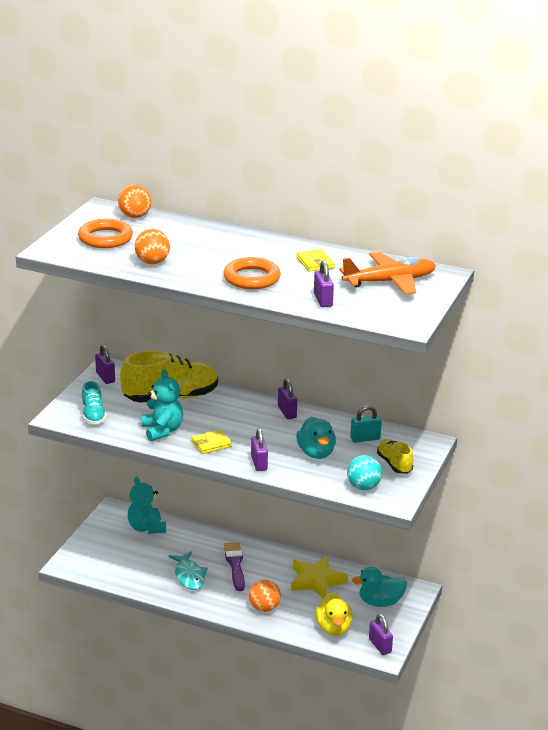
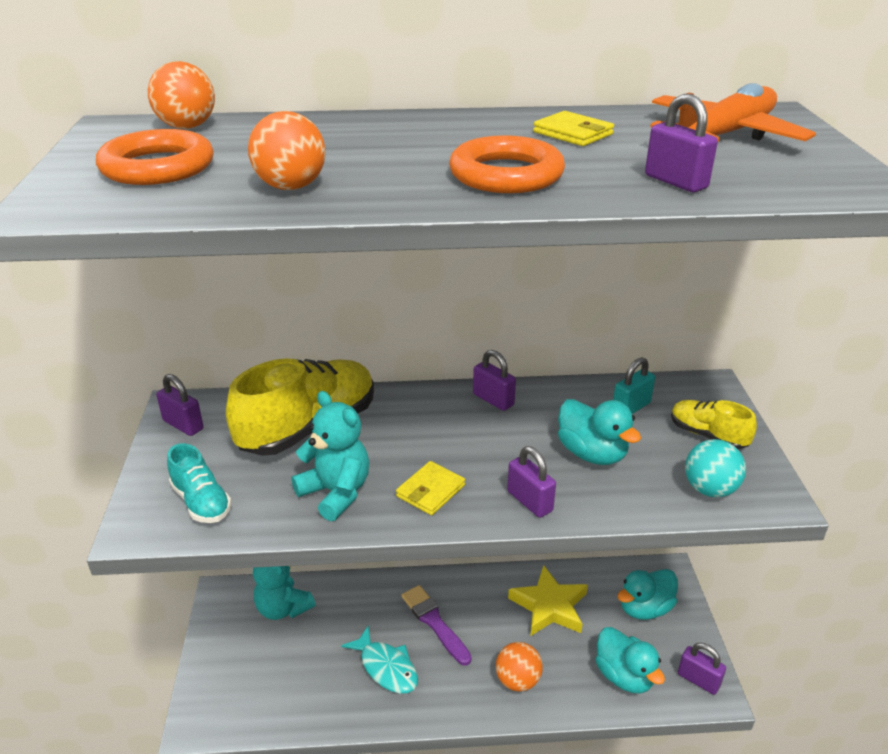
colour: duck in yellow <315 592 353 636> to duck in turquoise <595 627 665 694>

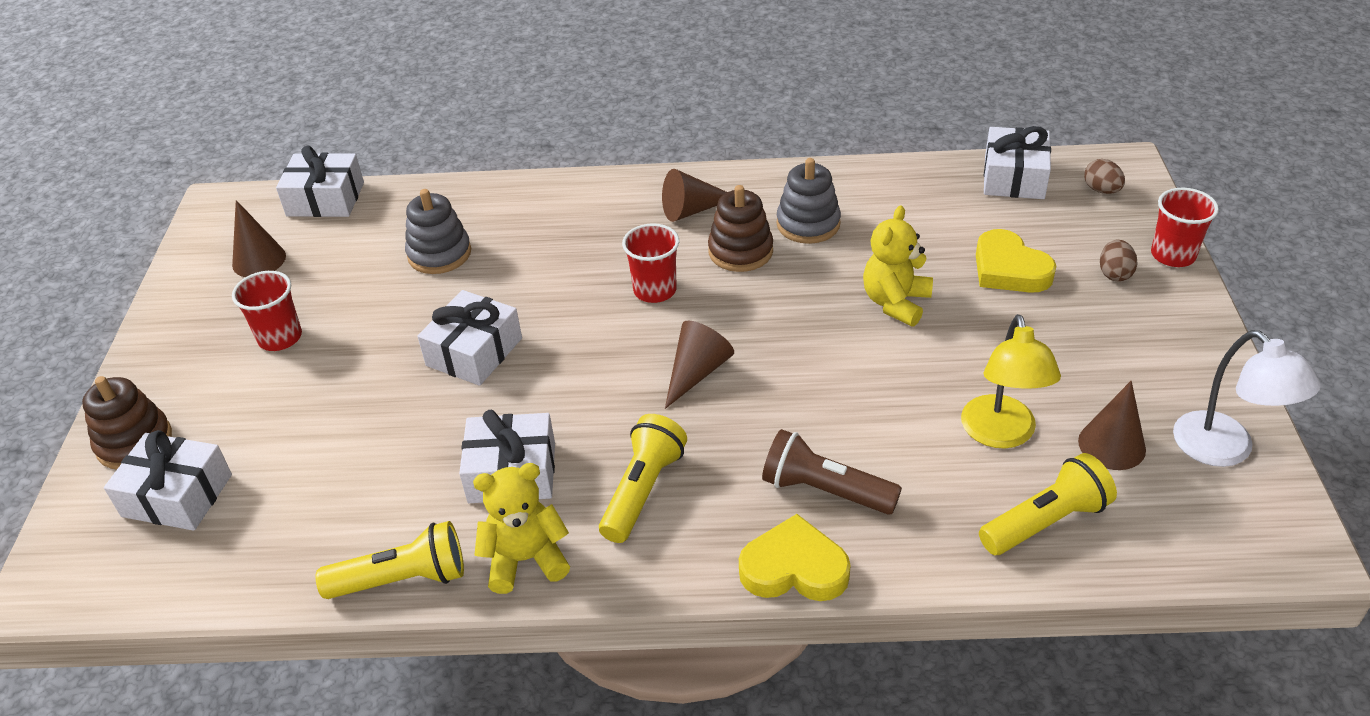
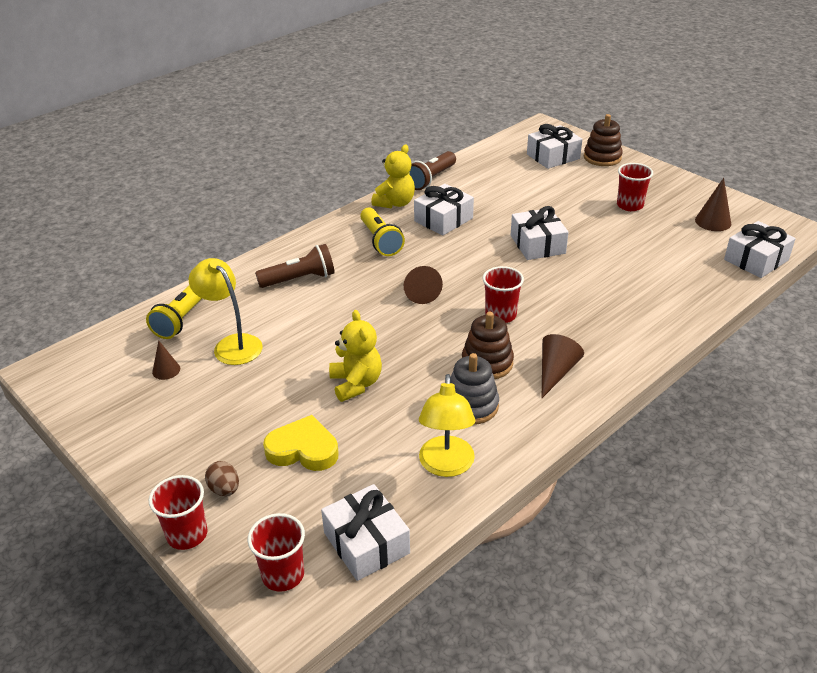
missing: stacking toy in grey <405 189 471 274>; heart in yellow <739 514 851 601>; lamp in white <1173 330 1321 467>
appeared: lamp in yellow <419 374 475 477>
exchanged: egg in brown <1084 159 1125 194> to cup in red <248 513 305 592>
colour: flashlight in yellow <315 521 464 599> to flashlight in brown <409 151 456 190>
size: cone in brown <1078 381 1146 470> = <152 340 180 380> x0.64

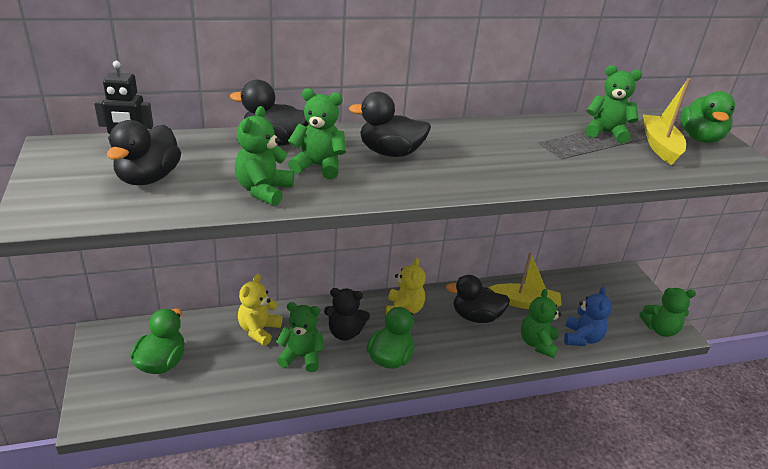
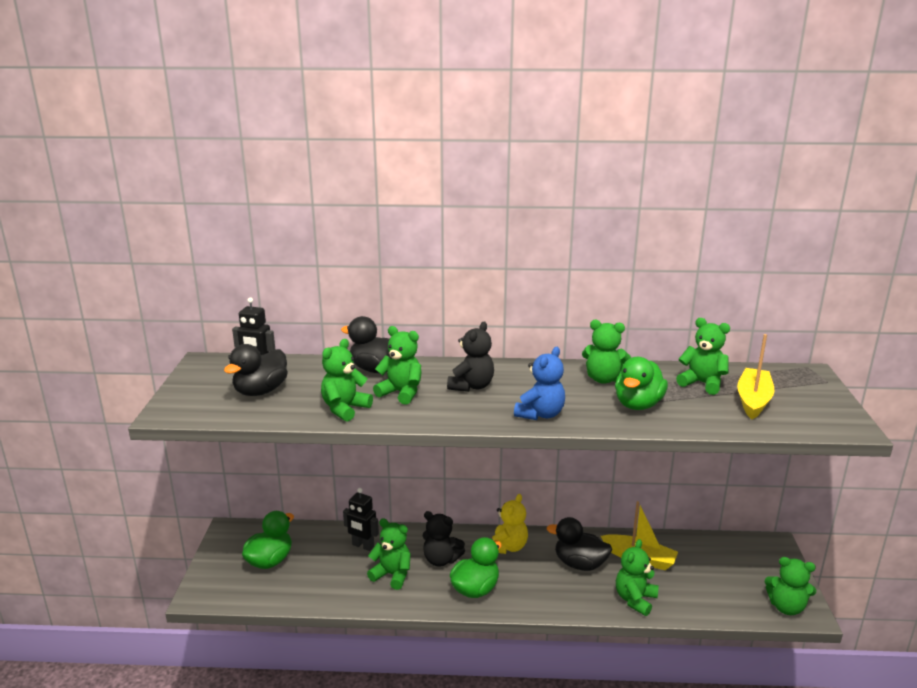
appeared: teddy bear in green <582 320 631 384>
relocated: teddy bear in blue <564 287 612 346> to <514 347 565 420>; duck in green <680 91 735 143> to <615 357 668 410>
exchanged: teddy bear in yellow <238 274 282 346> to robot in black <343 488 379 551>; duck in black <349 92 431 157> to teddy bear in black <447 322 494 392>

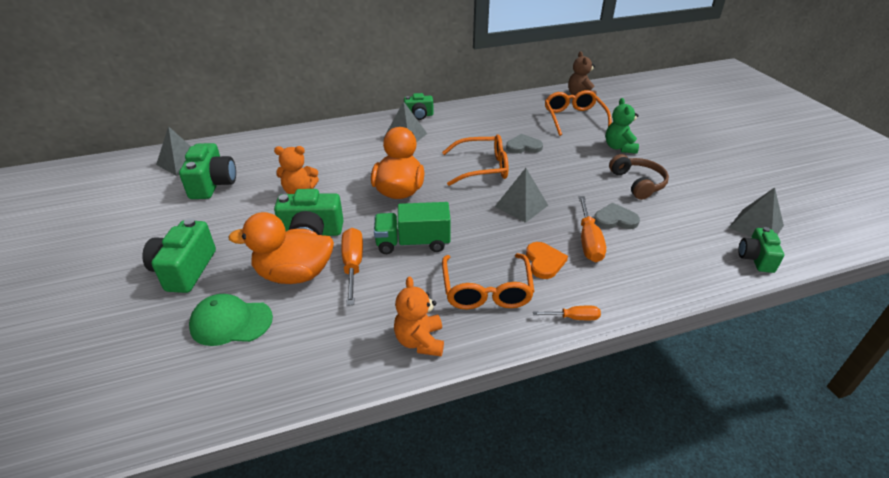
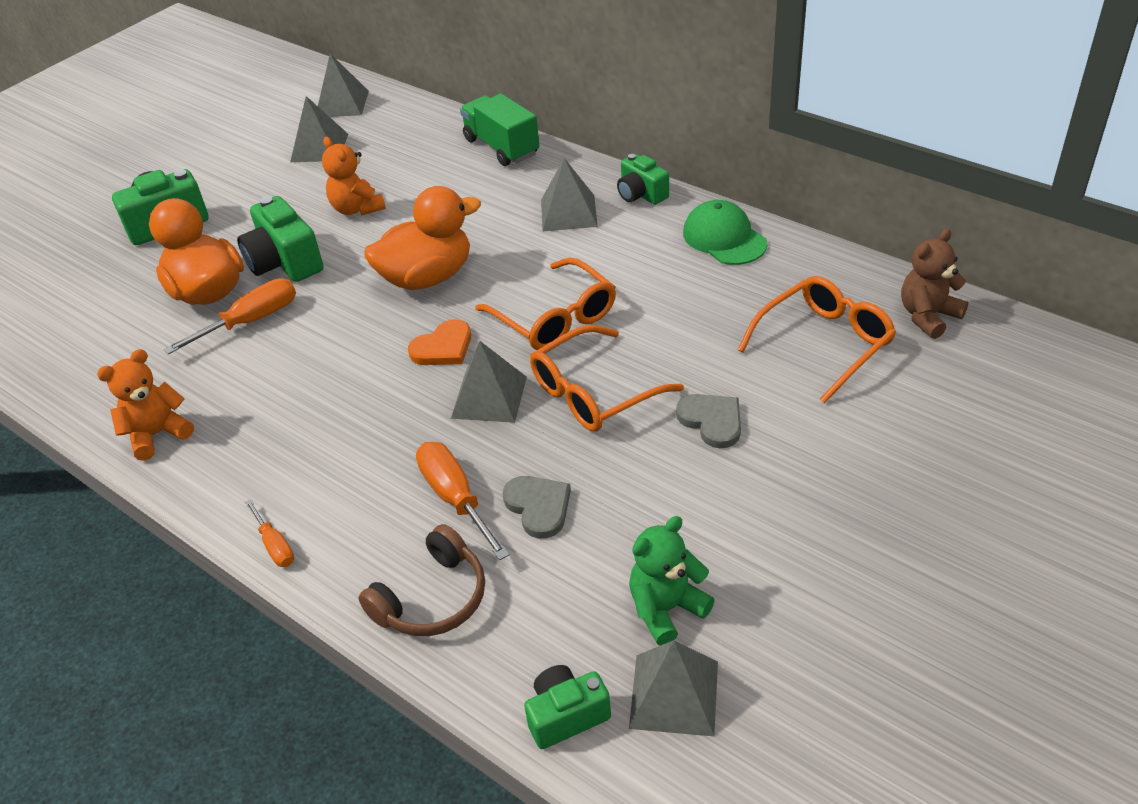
relocated: cap in green <189 294 273 346> to <683 200 768 265>; truck in green <374 202 451 254> to <460 94 540 166>; glasses in orange <442 253 534 309> to <530 325 684 432>; heart in grey <506 134 543 154> to <676 394 741 448>; heart in orange <526 242 568 279> to <408 319 471 365>; teddy bear in green <605 98 639 154> to <629 516 715 645>; headphones in brown <609 154 669 200> to <359 524 485 636>
exchanged: camera in green <179 143 236 199> to pyramid in grey <290 96 348 162>
spun: screwdriver in orange <579 196 606 262> = <416 442 509 560> 90 degrees clockwise

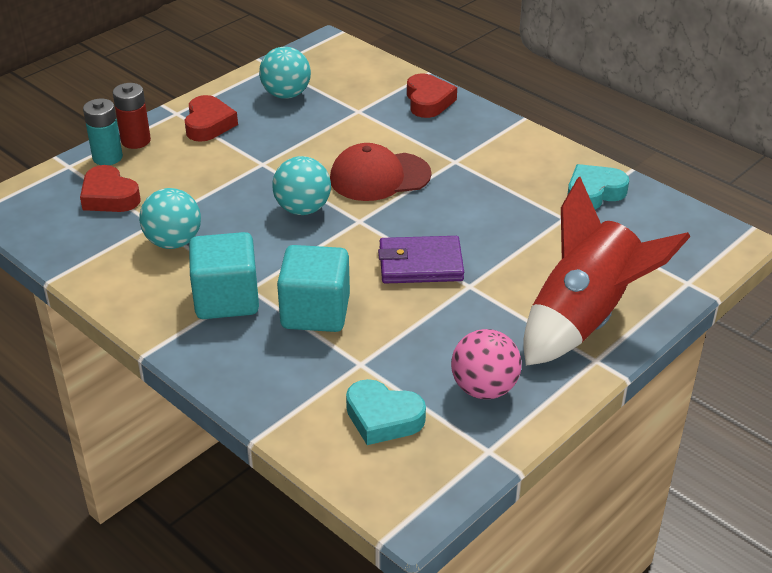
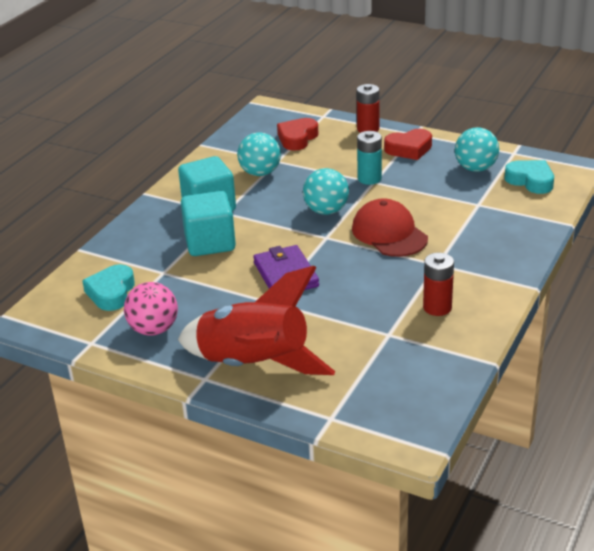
missing: heart in red <407 73 457 118>
appeared: battery in red <423 253 454 316>
relocated: battery in turquoise <83 99 123 165> to <357 131 382 185>; heart in turquoise <567 164 629 209> to <505 160 554 194>

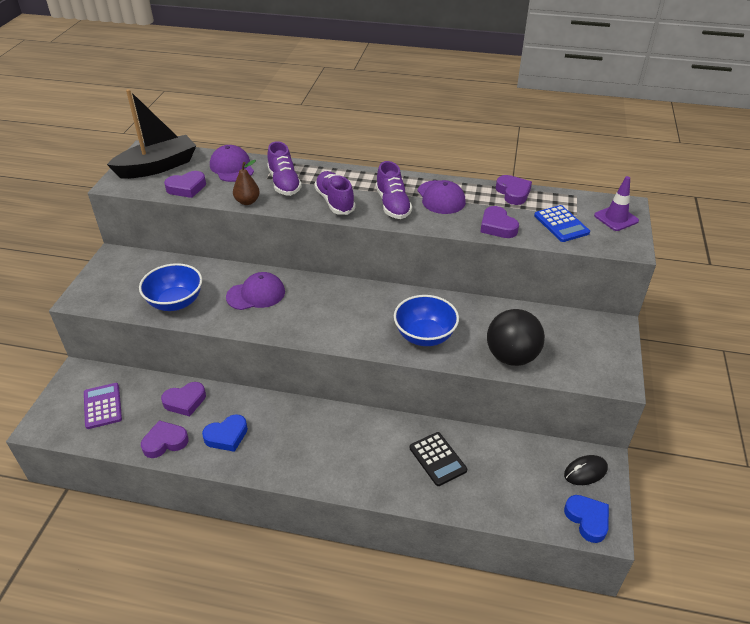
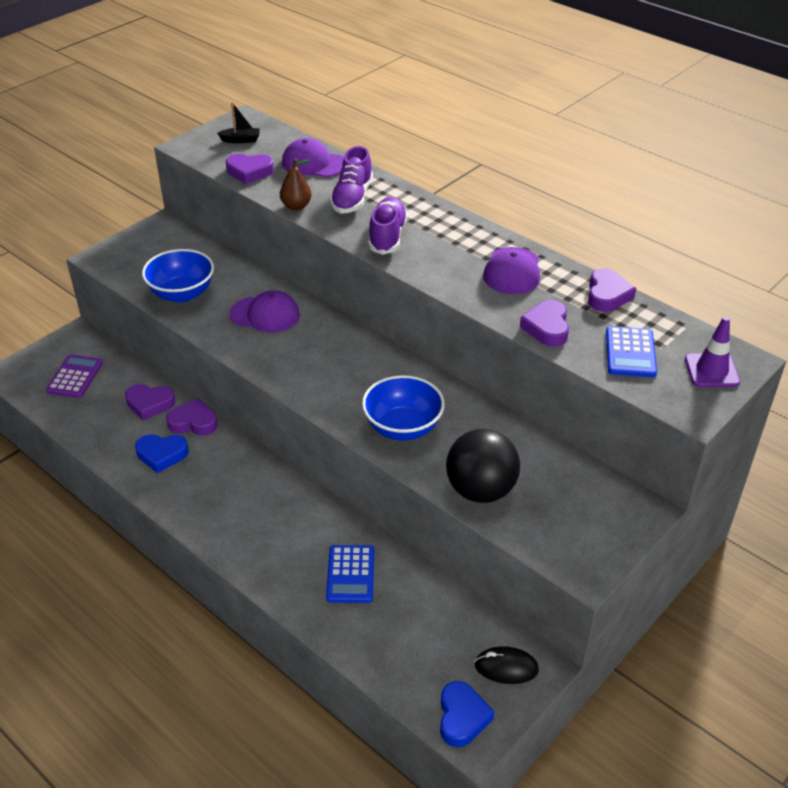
missing: shoe in purple <376 161 412 219>
relocated: heart in purple <141 420 189 458> to <166 399 217 436>
colour: calculator in black <410 432 467 486> to calculator in blue <326 545 374 603>
spun: cap in purple <210 145 254 182> = <282 138 344 177> 75 degrees counterclockwise
size: boat in black <107 89 196 179> = <217 102 260 143> x0.42

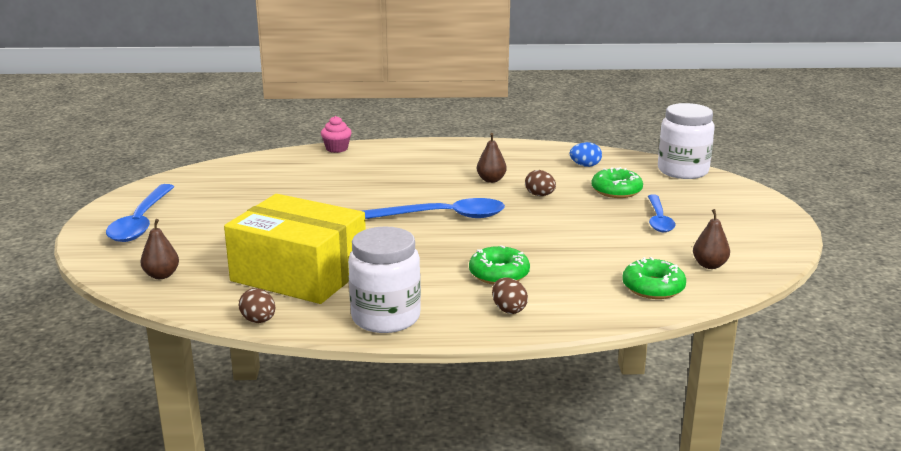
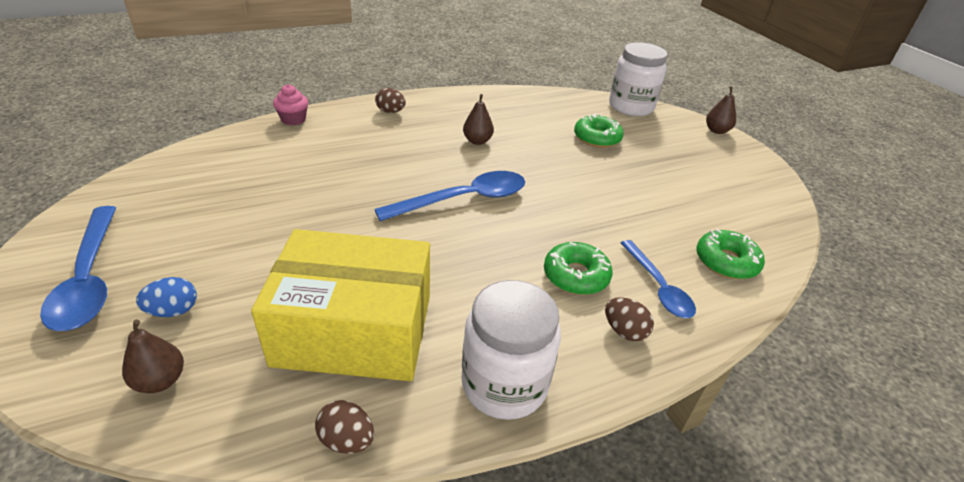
relocated: egg in brown <525 170 556 196> to <375 88 406 113>; egg in blue <570 142 602 167> to <136 277 197 317>; spoon in blue <648 194 676 232> to <621 240 696 318>; pear in brown <693 209 730 269> to <706 86 736 134>

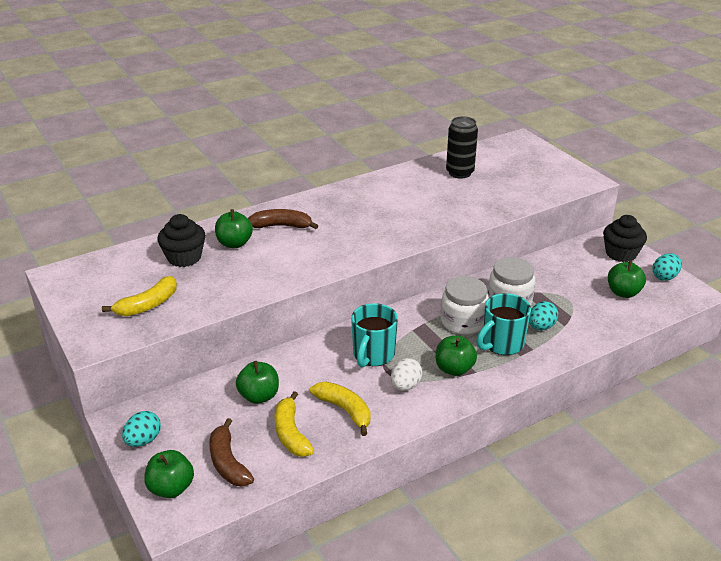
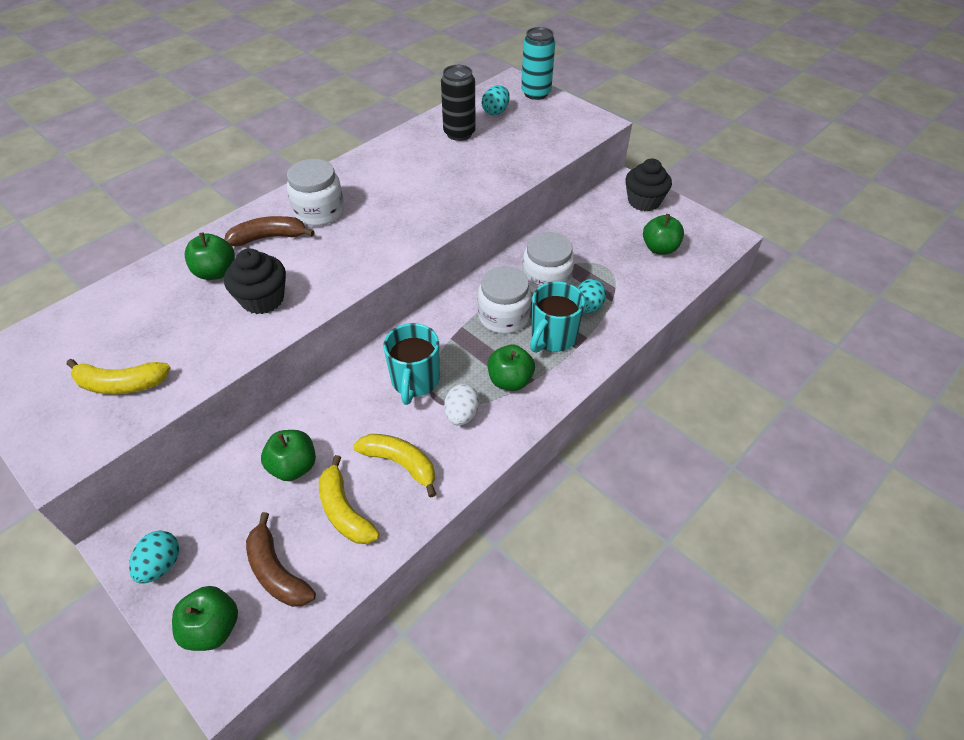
appeared: jar in white <287 159 344 226>; can in turquoise <521 27 555 100>
relocated: cupcake in black <157 214 205 267> to <224 249 286 314>; egg in turquoise <652 253 682 281> to <482 85 510 115>
spun: banana in yellow <102 276 177 316> = <67 359 171 394> 60 degrees clockwise

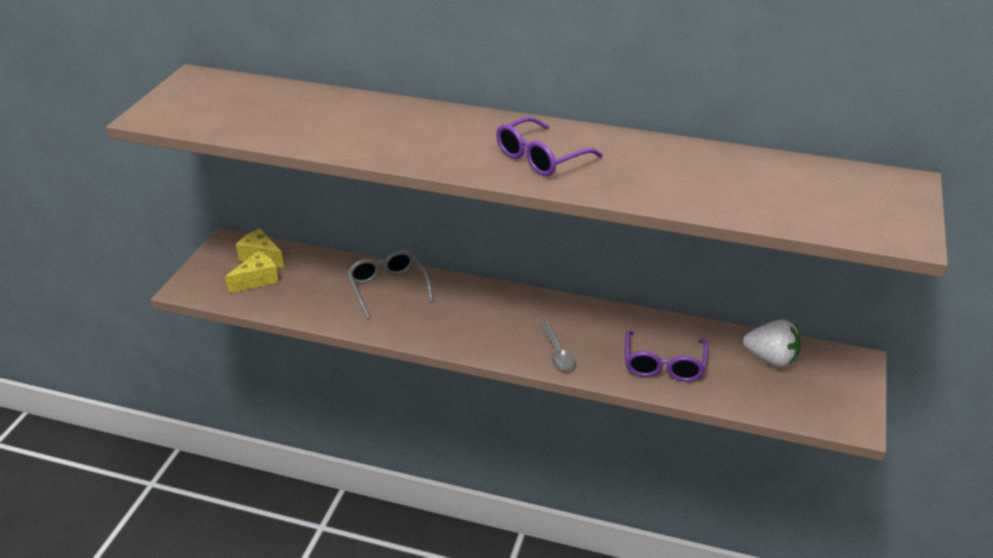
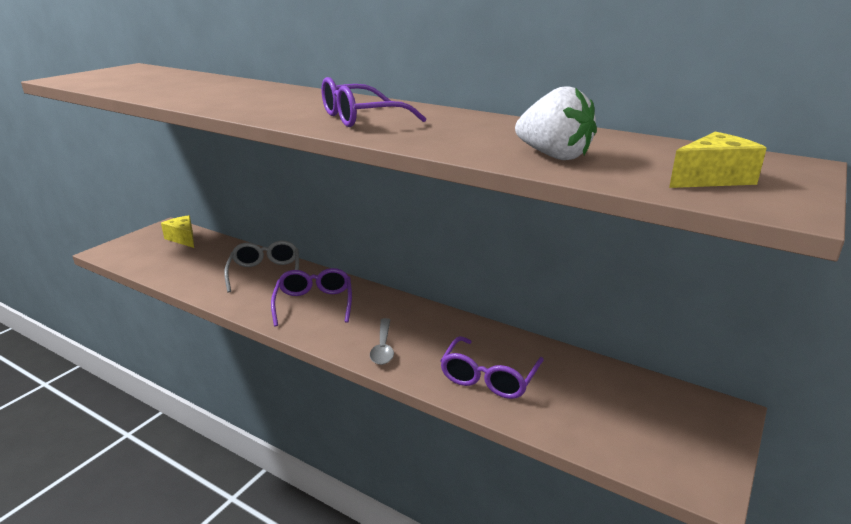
appeared: glasses in purple <271 268 352 326>
relocated: cheese in yellow <225 251 279 293> to <669 132 767 188>; strawberry in white <743 319 801 368> to <515 87 597 160>

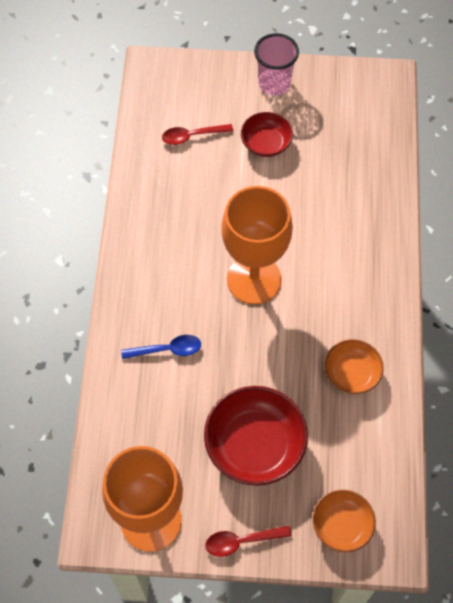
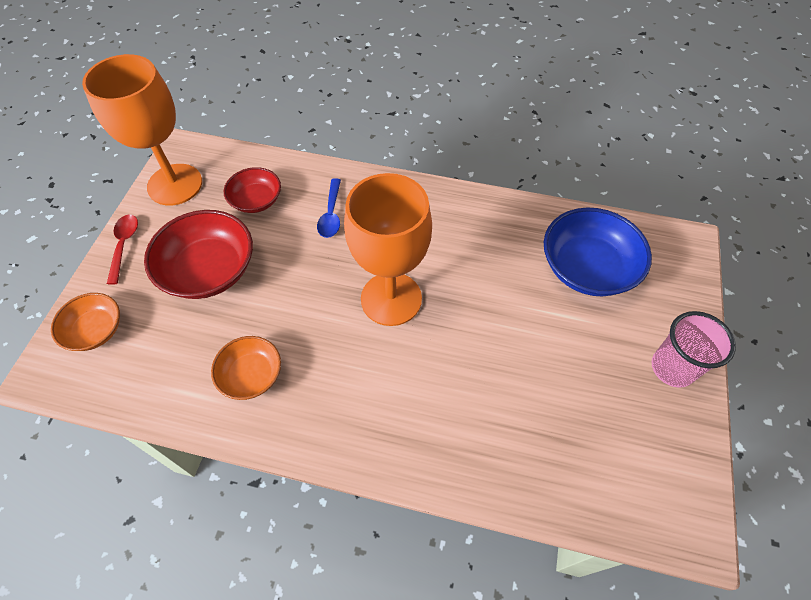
relocated: bowl in red <241 112 293 157> to <224 167 281 213>
exchanged: spoon in red <162 124 233 145> to bowl in blue <544 208 652 296>

